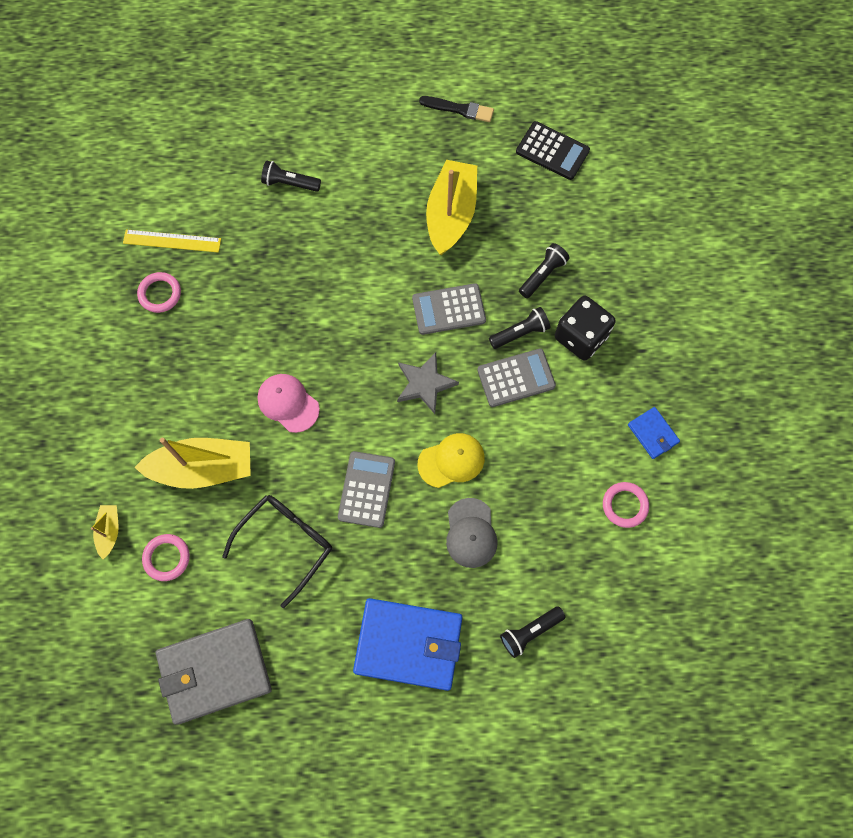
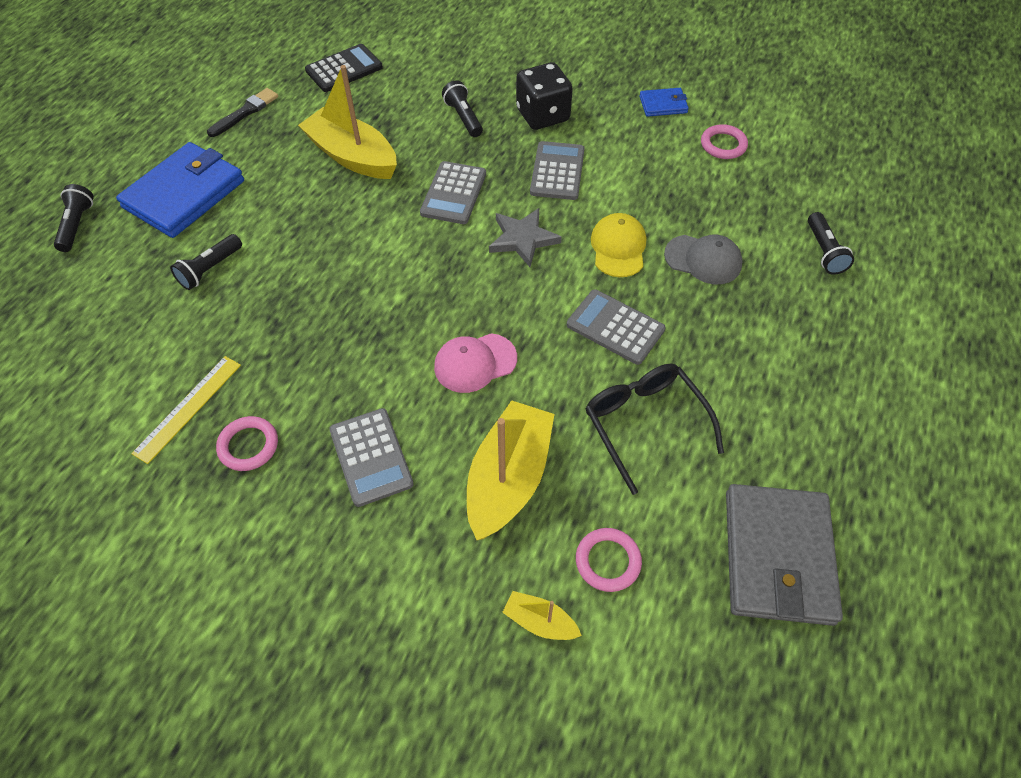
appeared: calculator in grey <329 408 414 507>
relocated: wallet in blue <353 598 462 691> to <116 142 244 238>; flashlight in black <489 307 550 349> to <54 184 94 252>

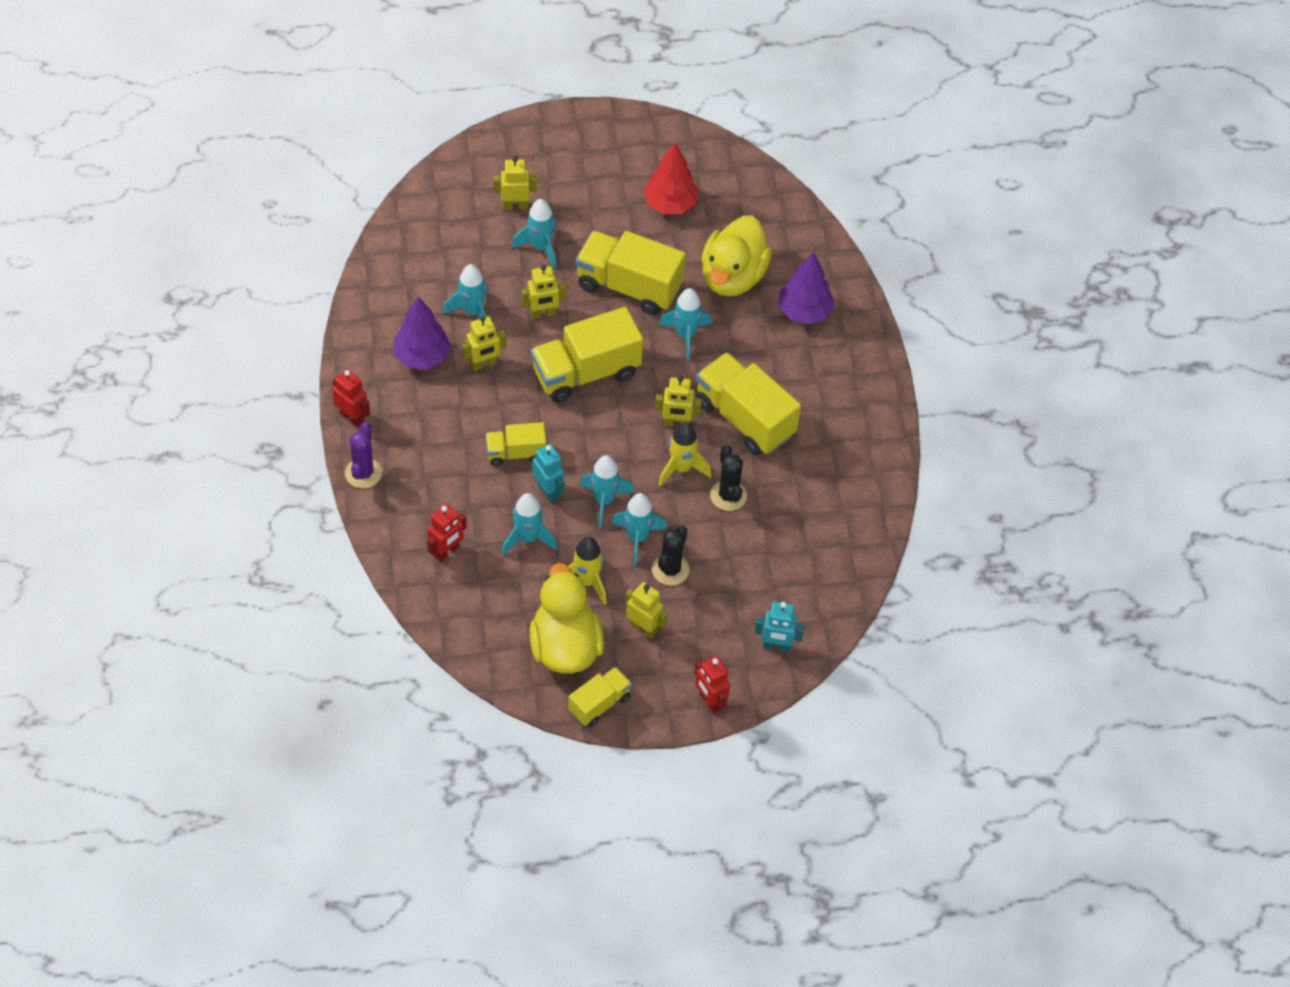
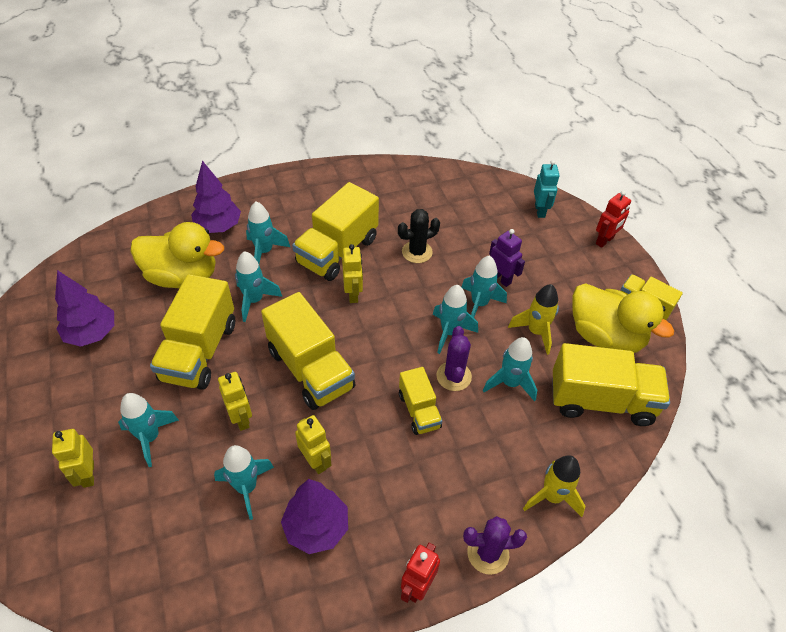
missing: robot in red <427 504 467 562>; robot in yellow <625 582 668 639>
appeared: rocket in turquoise <246 201 290 264>; truck in yellow <552 343 670 426>
relocated: rocket in yellow <658 423 712 487> to <523 455 586 517>
exchanged: robot in turquoise <533 444 564 502> to cactus in purple <436 326 472 391>; cactus in black <652 526 689 586> to robot in purple <489 229 525 287>
colour: tree in red <643 142 698 214> to tree in purple <55 270 114 347>
spun: duck in yellow <529 563 604 673> = <572 283 674 353> 120 degrees counterclockwise

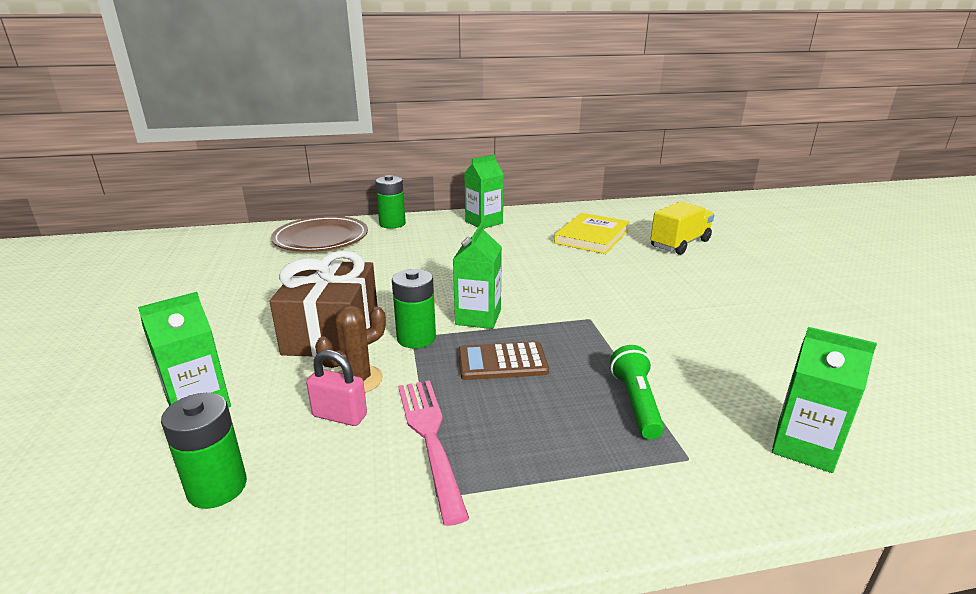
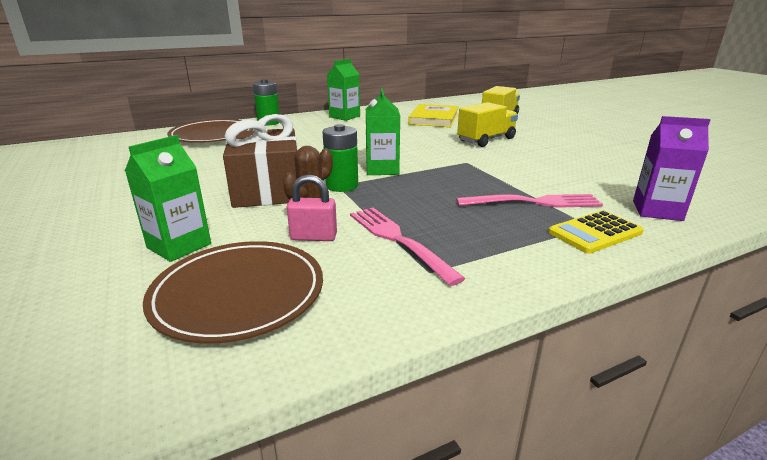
missing: calculator in brown <458 341 549 380>
appeared: truck in yellow <457 102 518 147>; calculator in yellow <548 210 644 254>
exchanged: battery in green <161 393 247 509> to plate in brown <143 241 323 344>; flashlight in green <610 345 664 439> to fork in pink <456 194 603 208>
colour: carton in green <772 327 877 473> to carton in purple <633 116 710 221>

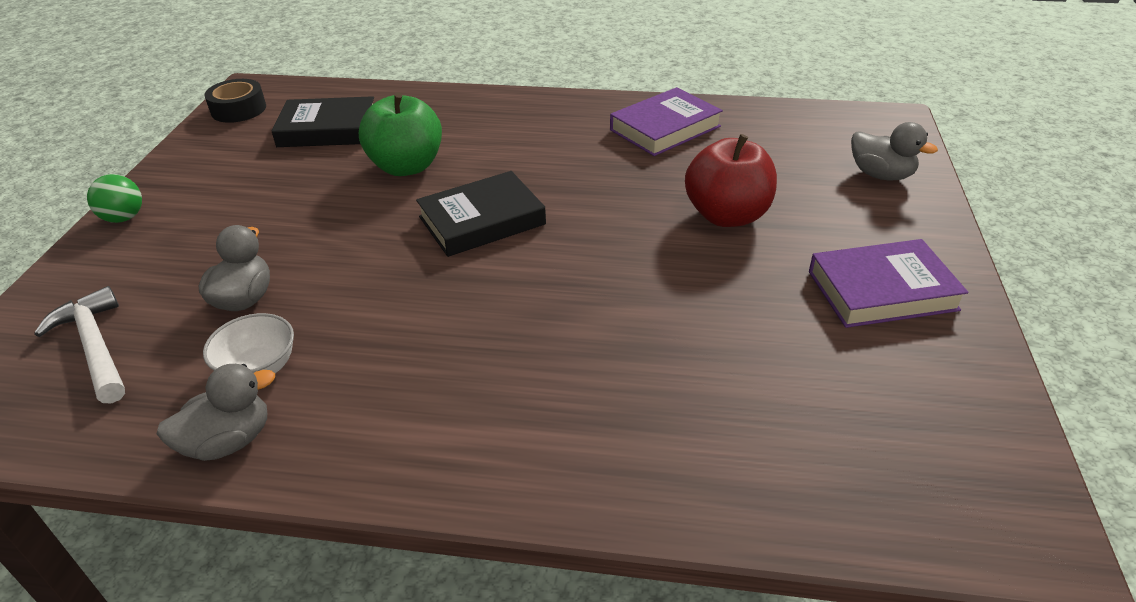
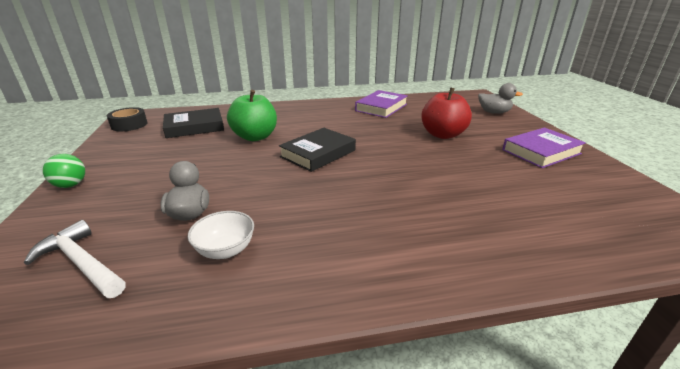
missing: duck in grey <157 364 275 461>

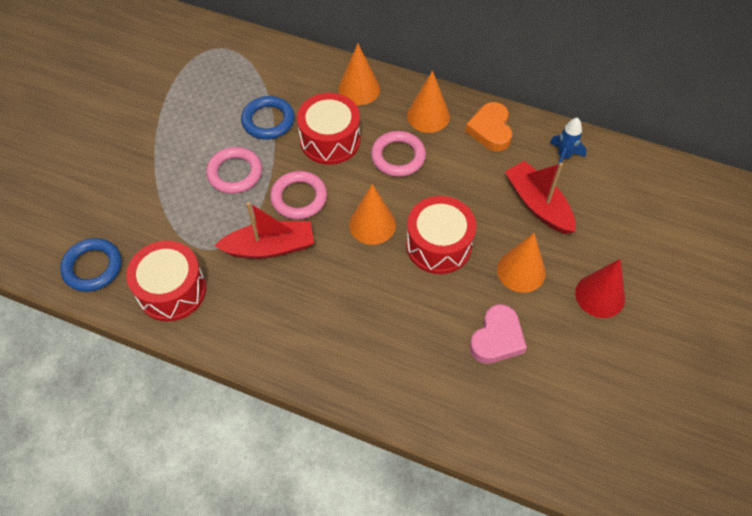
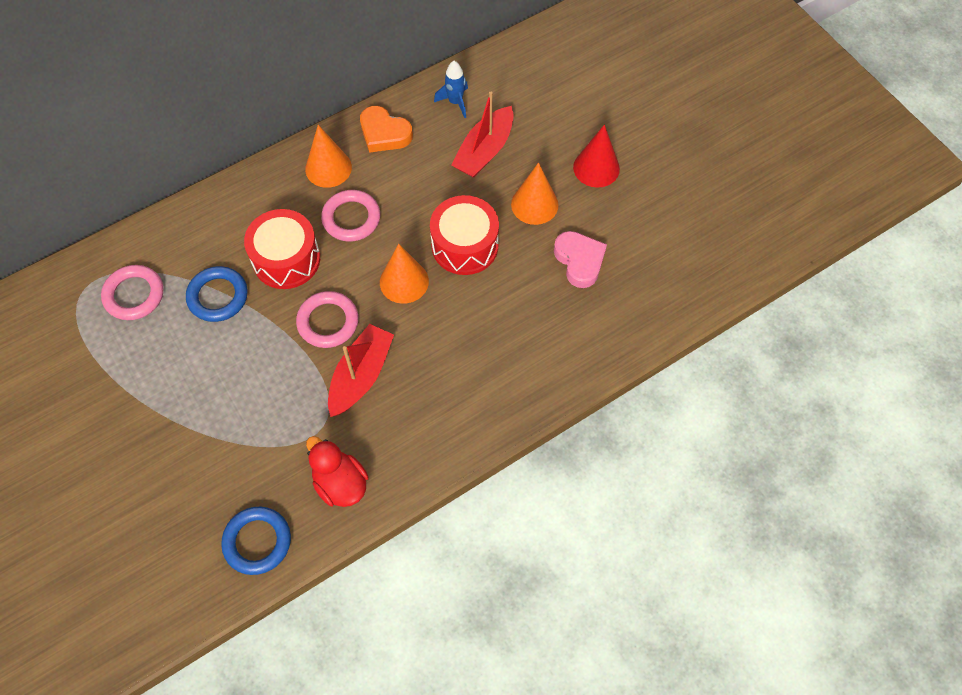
missing: cone in orange <338 43 380 105>
relocated: ring in pink <206 147 262 194> to <101 265 163 320>
exchanged: drum in red <126 241 206 321> to duck in red <306 436 368 507>
spun: boat in red <505 161 576 234> = <451 92 514 178> 60 degrees counterclockwise

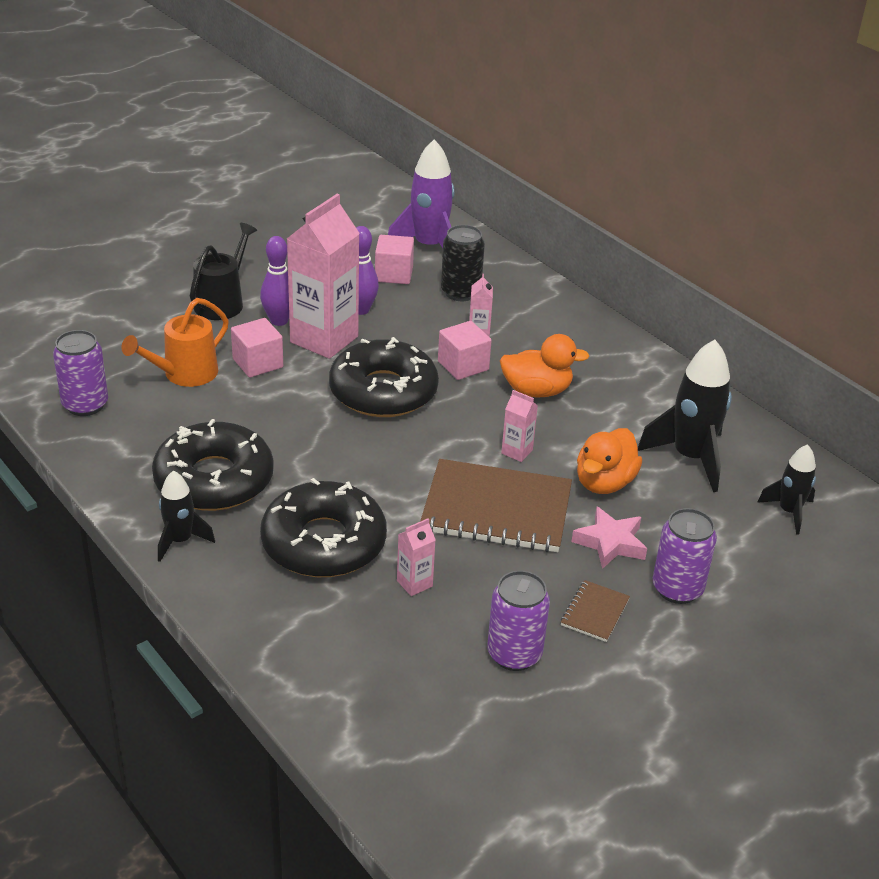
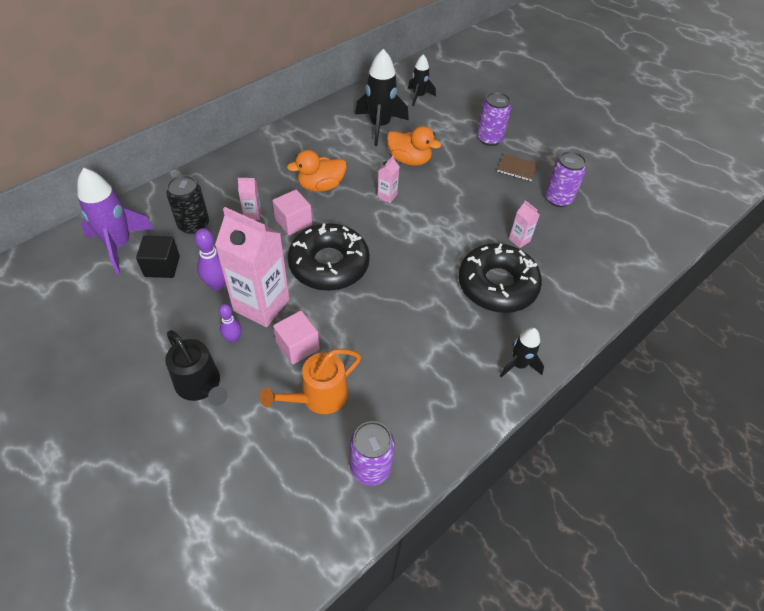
missing: donut in black <152 419 274 511>; notebook in brown <420 459 572 552>; star in pink <571 507 647 569>
colour: cube in pink <375 235 414 284> to cube in black <136 236 180 278>
spun: watering can in orange <122 298 229 387> = <260 349 361 414> 105 degrees clockwise; watering can in black <190 223 257 320> = <165 330 228 406> 150 degrees counterclockwise; duck in orange <500 334 590 397> = <287 150 347 192> 105 degrees counterclockwise
size: bowling pin in purple <260 236 289 326> = <219 304 242 343> x0.67

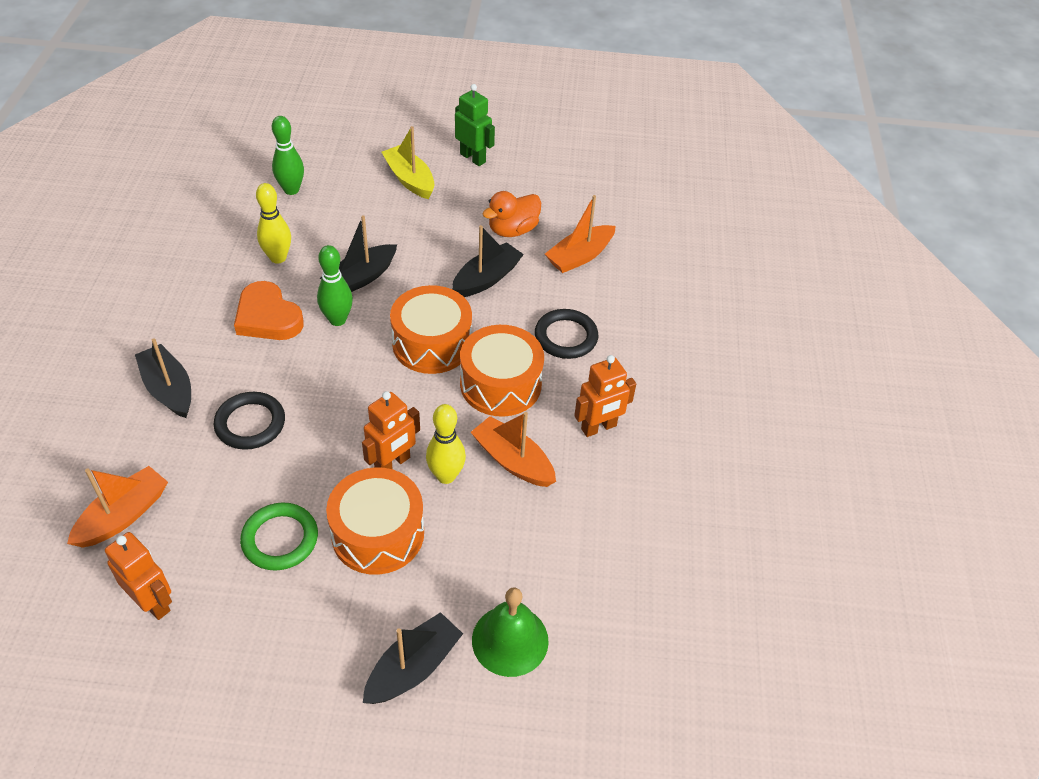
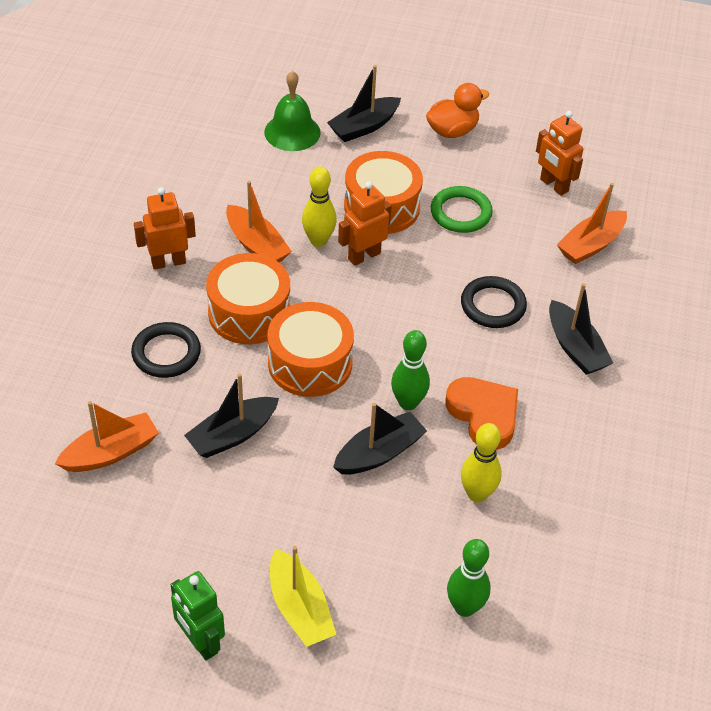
relocated: duck in orange <482 191 541 237> to <426 83 489 138>

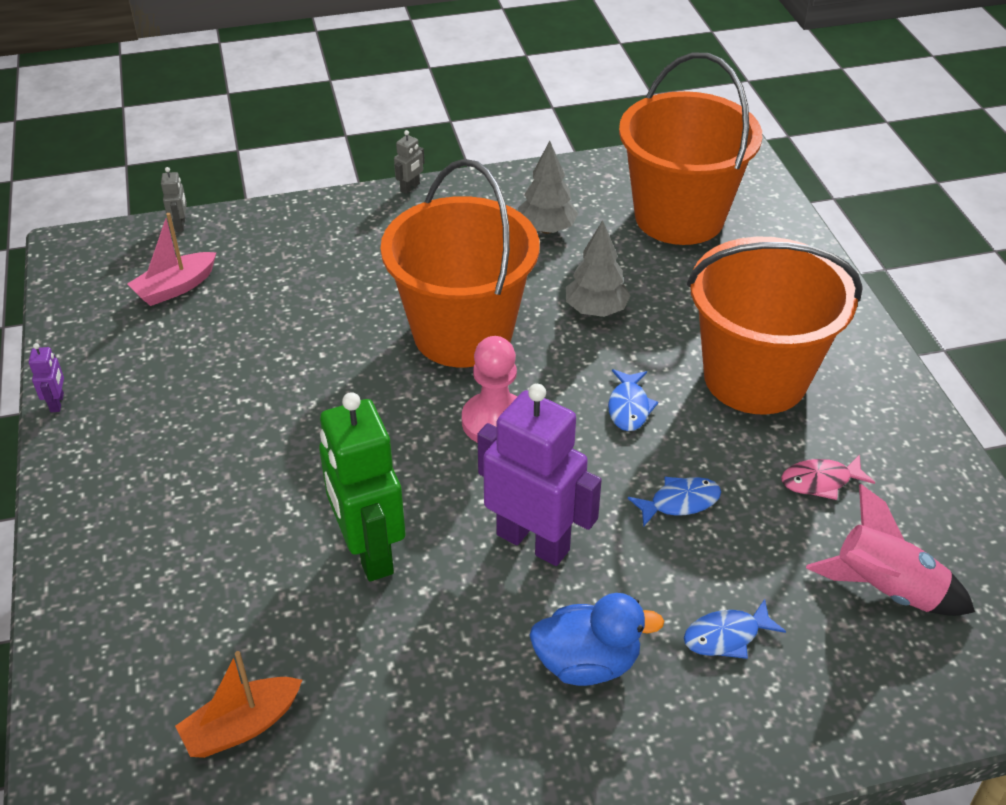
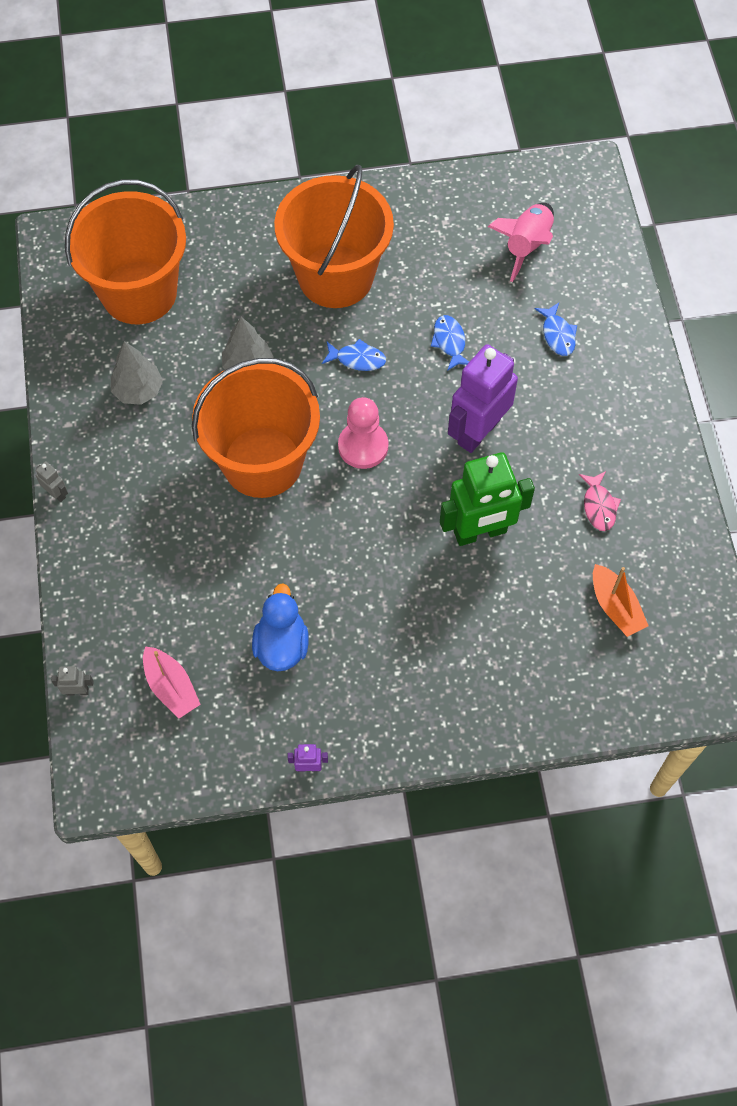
relocated: duck in blue <529 593 664 686> to <252 583 309 671>; fish in pink <781 455 875 500> to <579 471 621 531>

